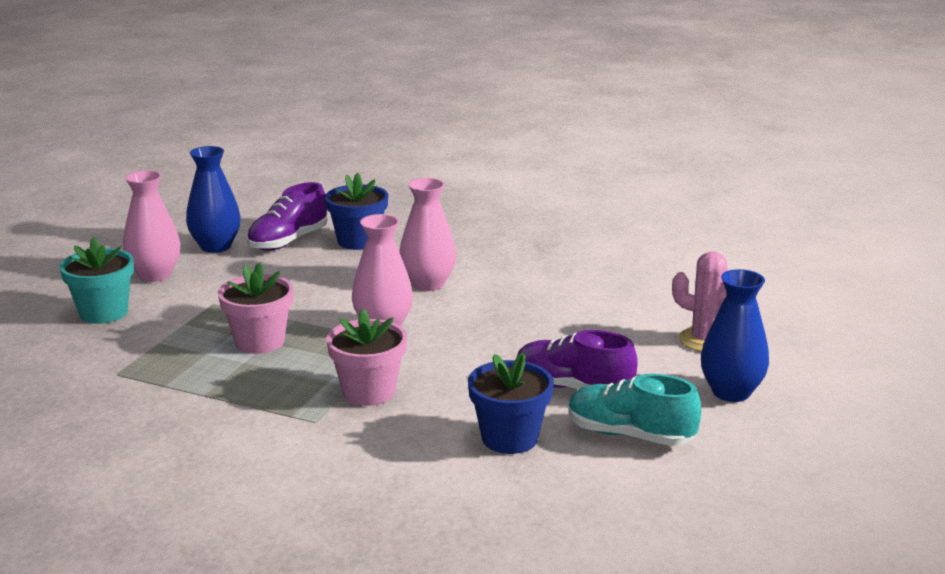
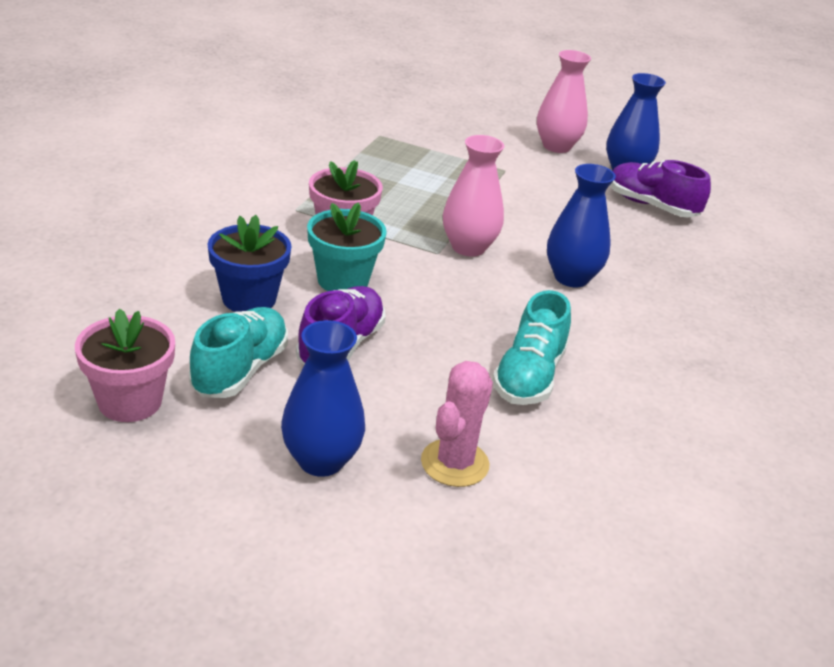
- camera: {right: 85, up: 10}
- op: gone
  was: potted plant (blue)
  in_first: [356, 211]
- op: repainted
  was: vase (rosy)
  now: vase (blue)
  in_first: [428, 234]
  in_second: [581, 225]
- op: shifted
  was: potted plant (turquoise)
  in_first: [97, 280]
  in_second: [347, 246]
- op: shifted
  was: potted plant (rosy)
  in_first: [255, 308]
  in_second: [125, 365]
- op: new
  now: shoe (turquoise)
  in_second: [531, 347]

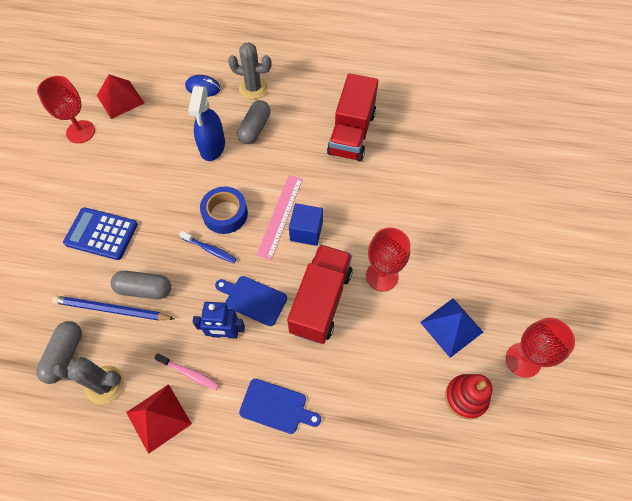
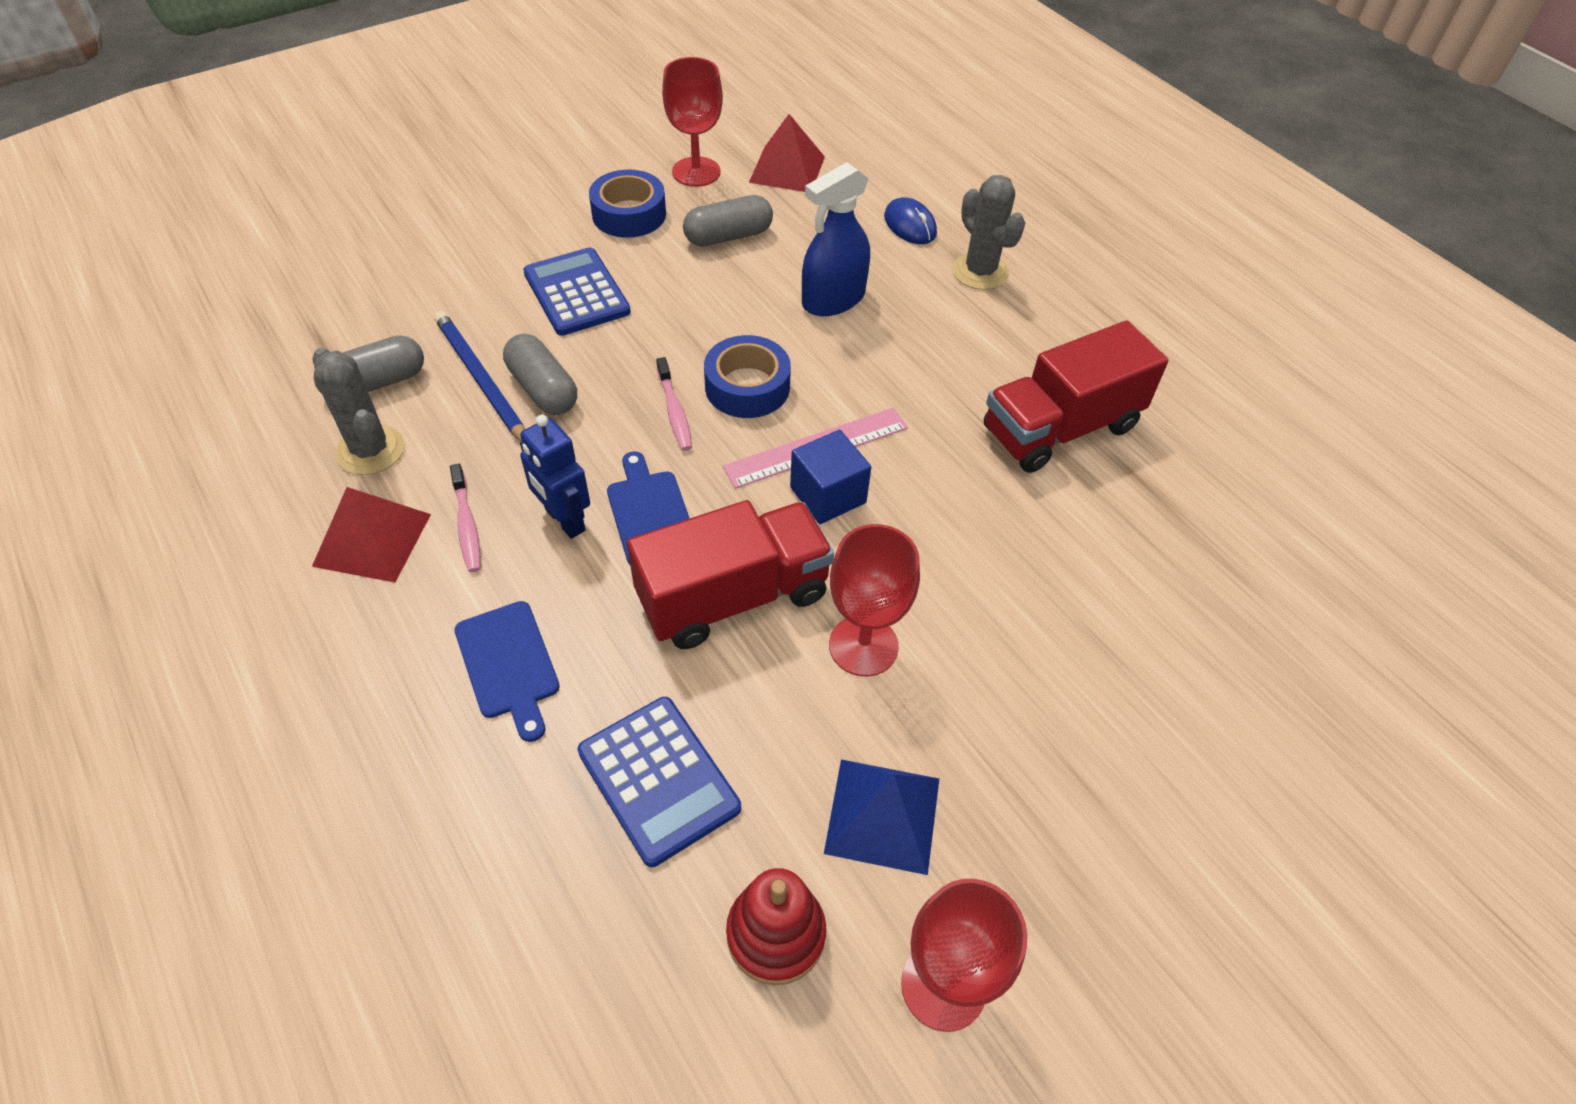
- camera: {right: 45, up: -10}
- op: shifted
  was: capsule (grey)
  in_first: [254, 122]
  in_second: [728, 221]
- op: repainted
  was: dental brush (blue)
  now: dental brush (rosy)
  in_first: [208, 247]
  in_second: [674, 404]
- op: new
  now: sticky tape (blue)
  in_second: [627, 203]
- op: new
  now: adding machine (blue)
  in_second: [659, 782]

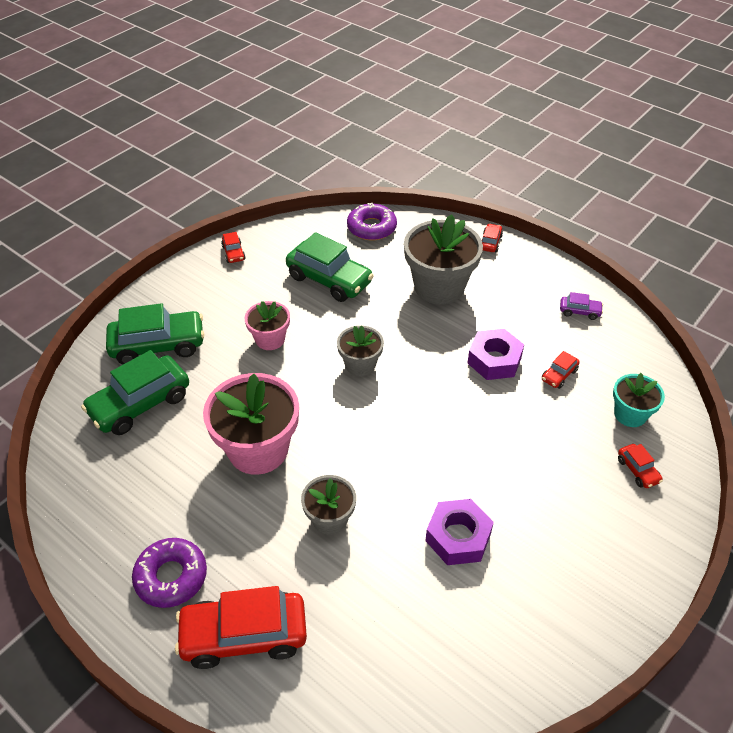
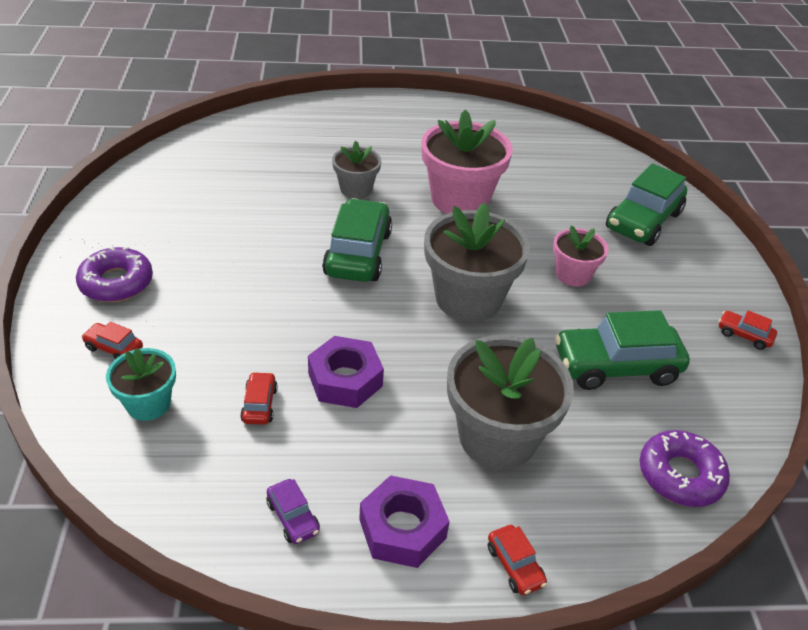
- camera: {right: 135, up: -5}
- op: rotated
  was: automobile (violet)
  in_first: [581, 306]
  in_second: [293, 511]
  clockwise: -90
- op: scaled
  was: potted plant (grey)
  in_first: [360, 351]
  in_second: [477, 262]
  ratio: 1.81
- op: shifted
  was: automobile (emerald)
  in_first: [135, 392]
  in_second: [357, 240]
- op: shifted
  was: nut (violet)
  in_first: [459, 532]
  in_second: [404, 521]
- op: shifted
  was: glazed donut (violet)
  in_first: [169, 573]
  in_second: [114, 274]
- op: gone
  was: automobile (scarlet)
  in_first: [241, 627]

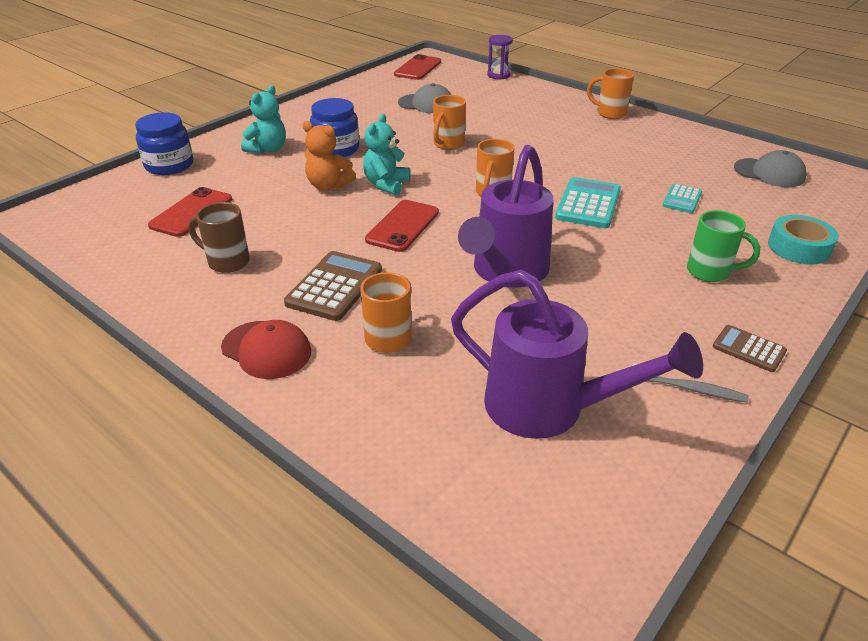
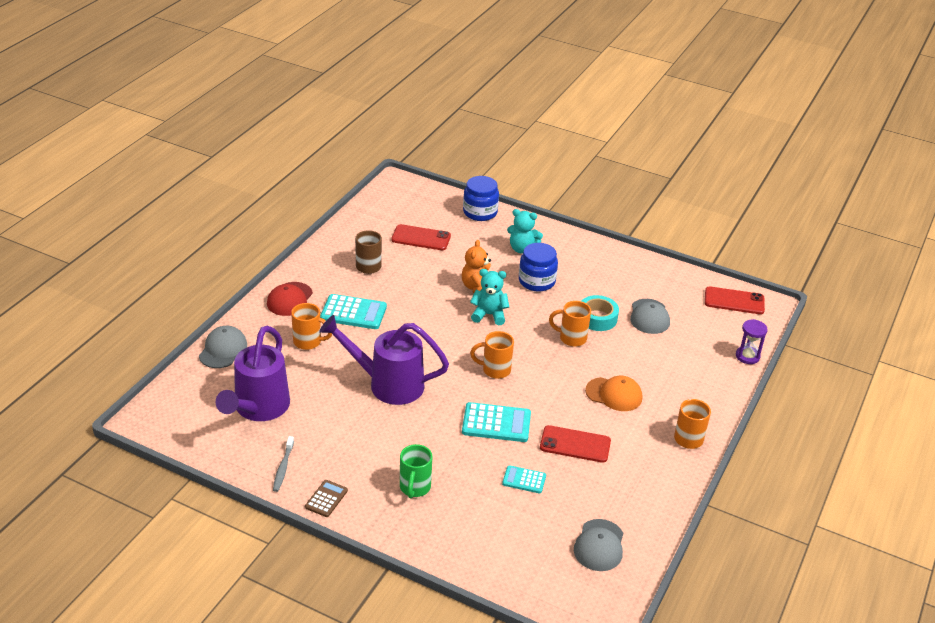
- camera: {right: 75, up: 0}
- op: shifted
  was: smartphone (scarlet)
  in_first: [402, 226]
  in_second: [575, 444]
- op: shifted
  was: sticky tape (turquoise)
  in_first: [803, 239]
  in_second: [600, 313]
- op: repainted
  was: adding machine (brown)
  now: adding machine (turquoise)
  in_first: [333, 286]
  in_second: [353, 311]
- op: new
  now: peaked cap (grey)
  in_second: [223, 347]
- op: new
  now: peaked cap (orange-coloured)
  in_second: [613, 393]

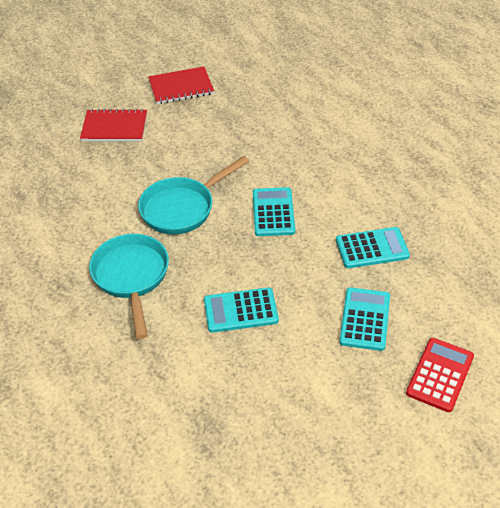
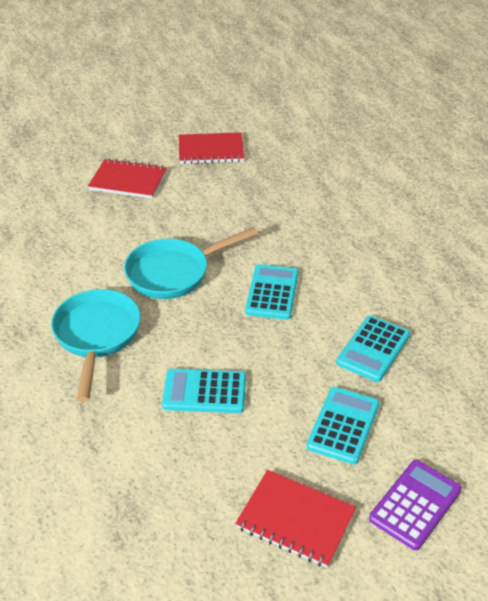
- camera: {right: 10, up: -5}
- op: rotated
  was: adding machine (turquoise)
  in_first: [373, 247]
  in_second: [373, 348]
  clockwise: 120
- op: repainted
  was: adding machine (scarlet)
  now: adding machine (violet)
  in_first: [440, 375]
  in_second: [415, 505]
- op: new
  now: exercise book (scarlet)
  in_second: [295, 519]

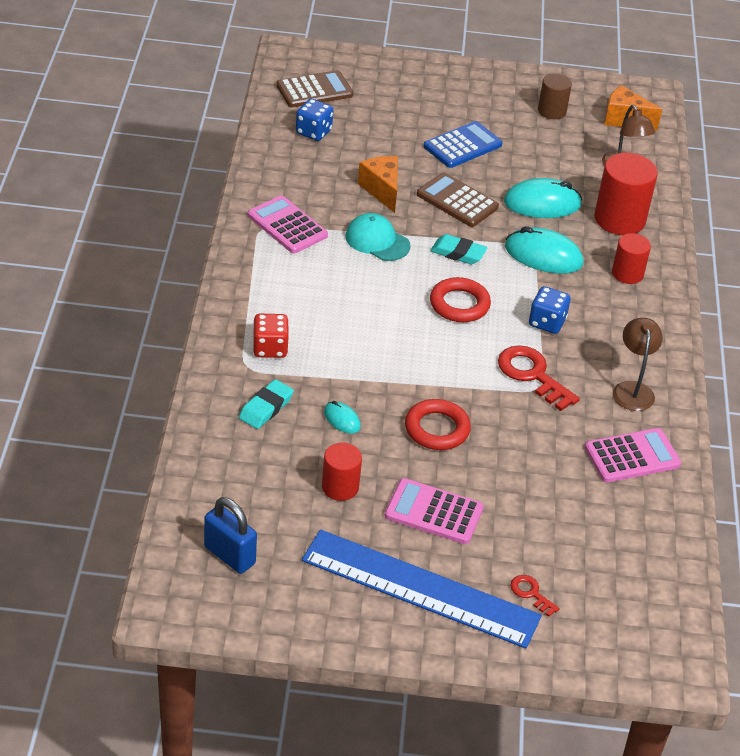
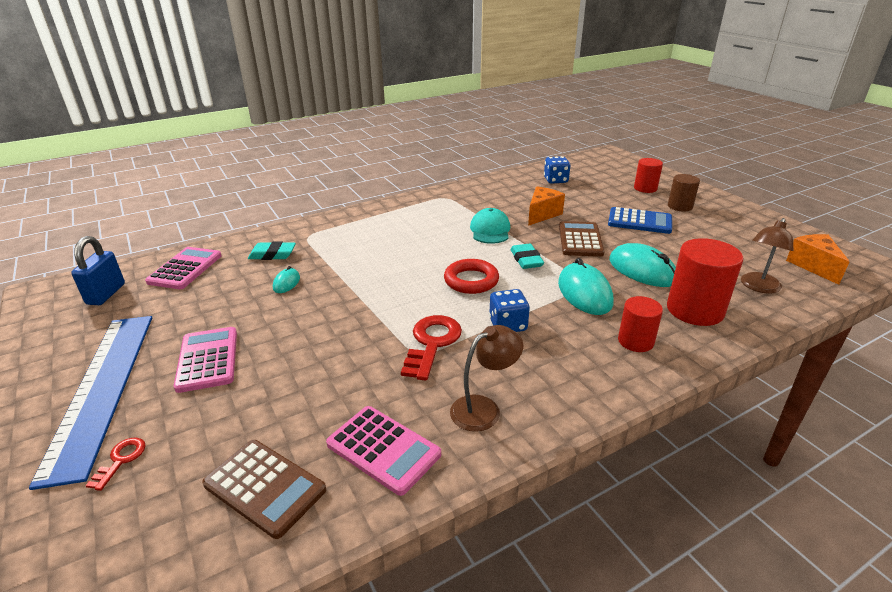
- camera: {right: 60, up: -10}
- op: shifted
  was: adding machine (brown)
  in_first: [314, 88]
  in_second: [264, 489]
- op: shifted
  was: cylinder (brown)
  in_first: [555, 96]
  in_second: [684, 192]
- op: shifted
  was: adding machine (rosy)
  in_first: [288, 224]
  in_second: [183, 268]
- op: gone
  was: dice (scarlet)
  in_first: [271, 336]
- op: gone
  was: torus (scarlet)
  in_first: [438, 424]
- op: shifted
  was: cylinder (scarlet)
  in_first: [342, 472]
  in_second: [648, 175]

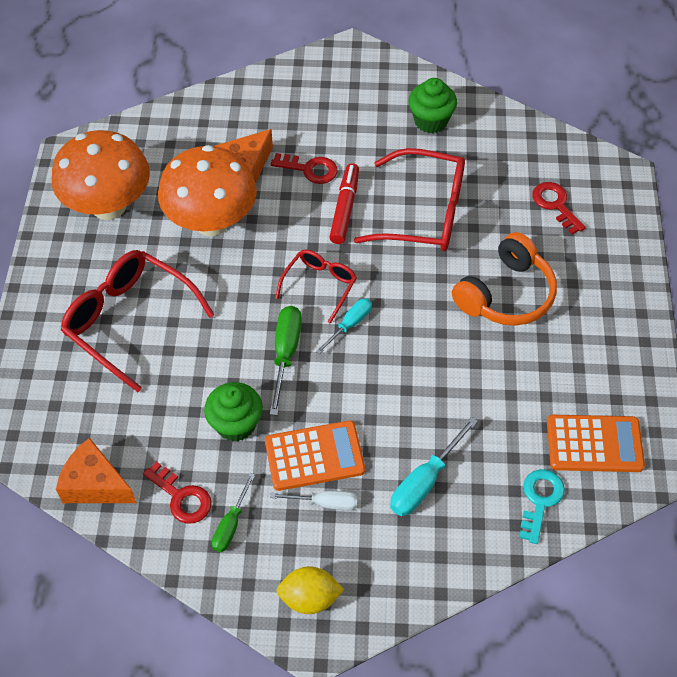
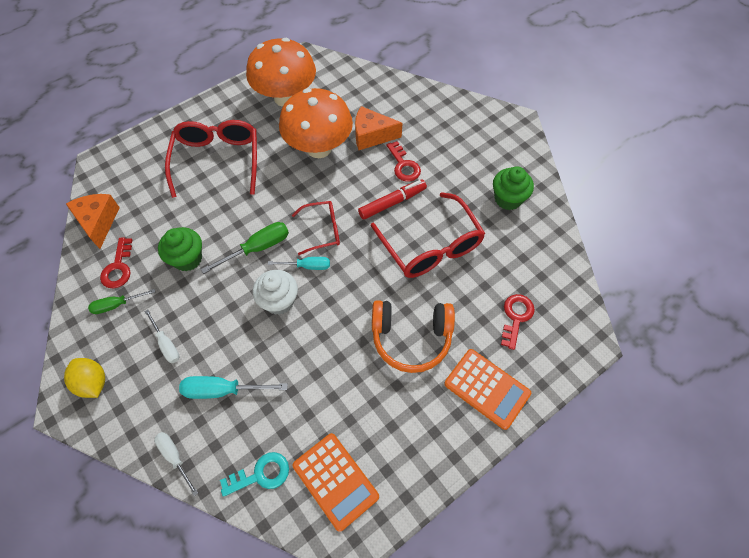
- camera: {right: 50, up: 5}
- op: shifted
  was: adding machine (orange-coloured)
  in_first: [315, 456]
  in_second: [487, 389]
- op: new
  now: muffin (pure white)
  in_second: [275, 292]
- op: new
  now: flat screwdriver (pure white)
  in_second: [176, 464]

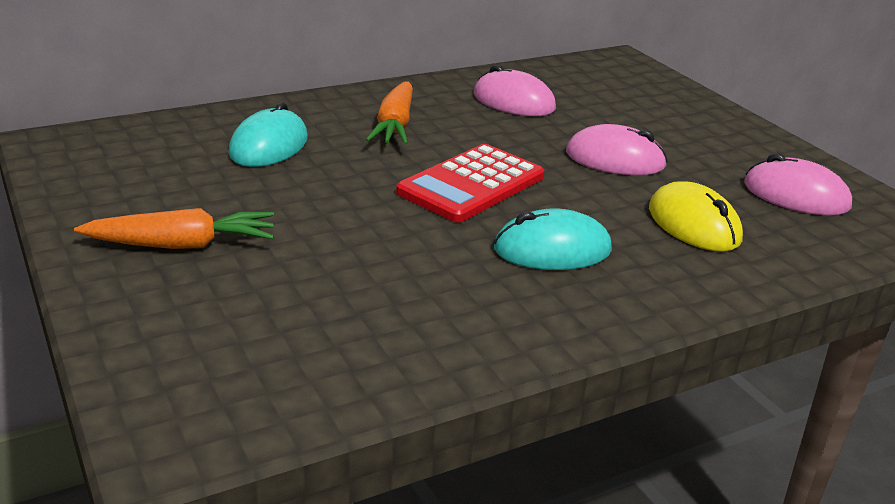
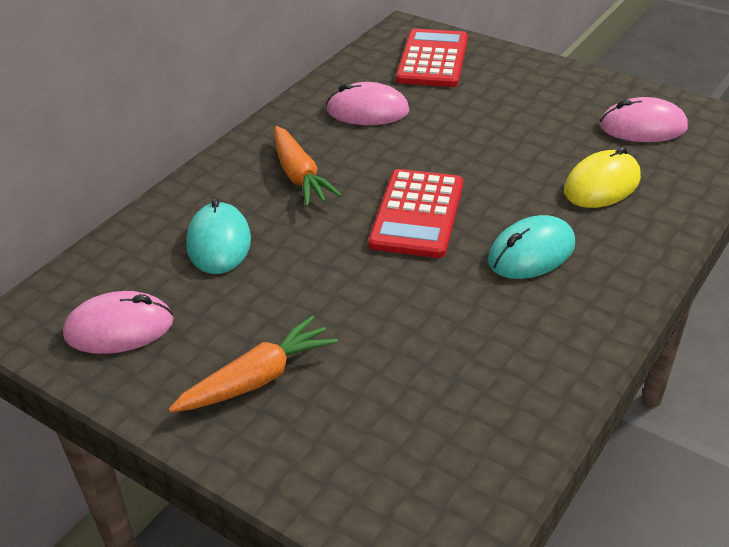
- camera: {right: -25, up: 10}
- op: shifted
  was: PC mouse (rosy)
  in_first: [617, 149]
  in_second: [118, 322]
- op: rotated
  was: PC mouse (golden)
  in_first: [696, 216]
  in_second: [602, 177]
  clockwise: -75
- op: new
  now: adding machine (scarlet)
  in_second: [432, 58]

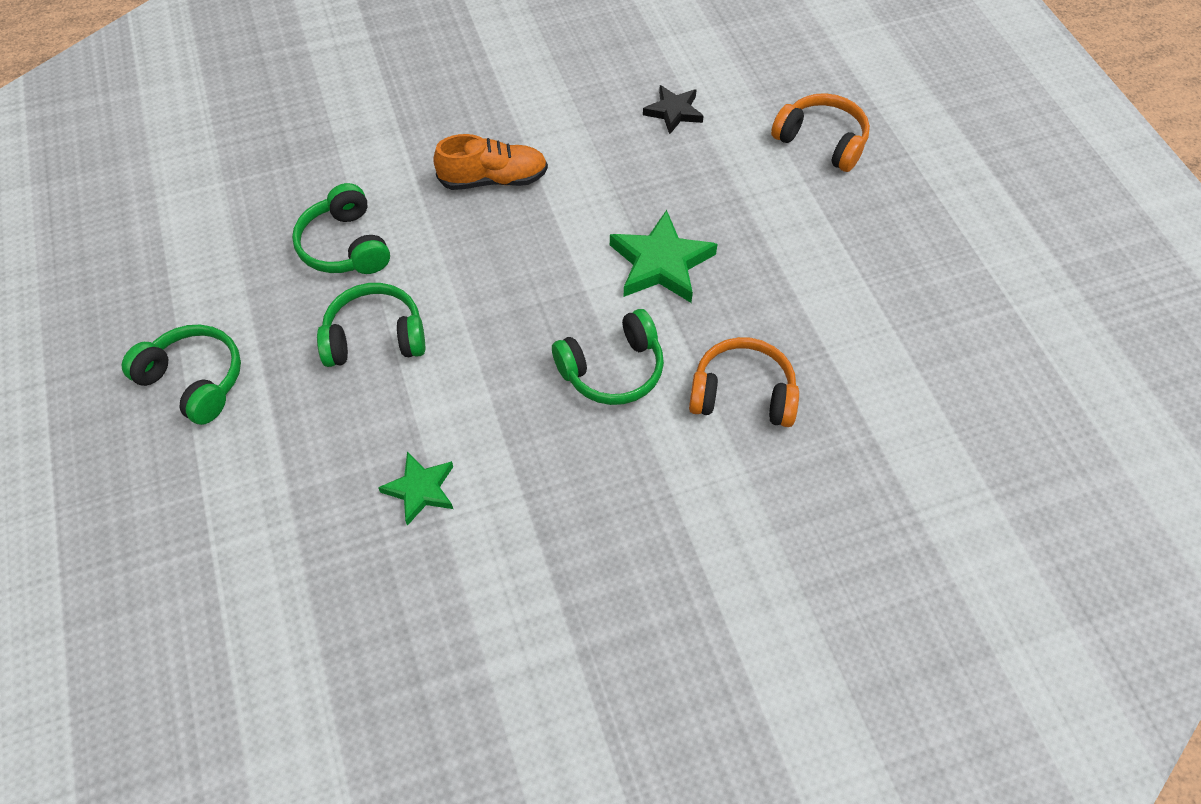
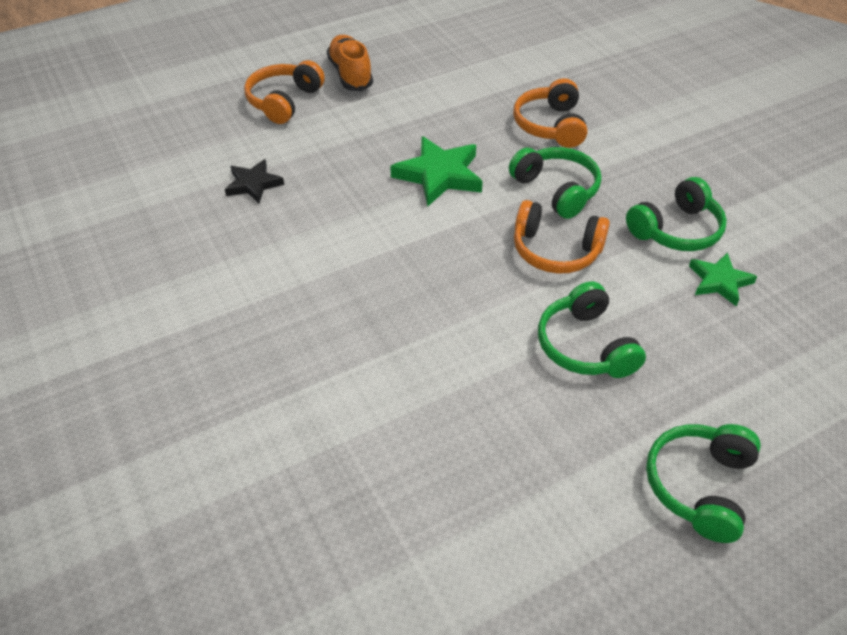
- camera: {right: -100, up: -10}
- op: shifted
  was: shoe (orange-coloured)
  in_first: [490, 162]
  in_second: [350, 63]
- op: shifted
  was: headphones (emerald)
  in_first: [341, 228]
  in_second: [676, 214]
- op: new
  now: headphones (orange-coloured)
  in_second: [562, 237]

